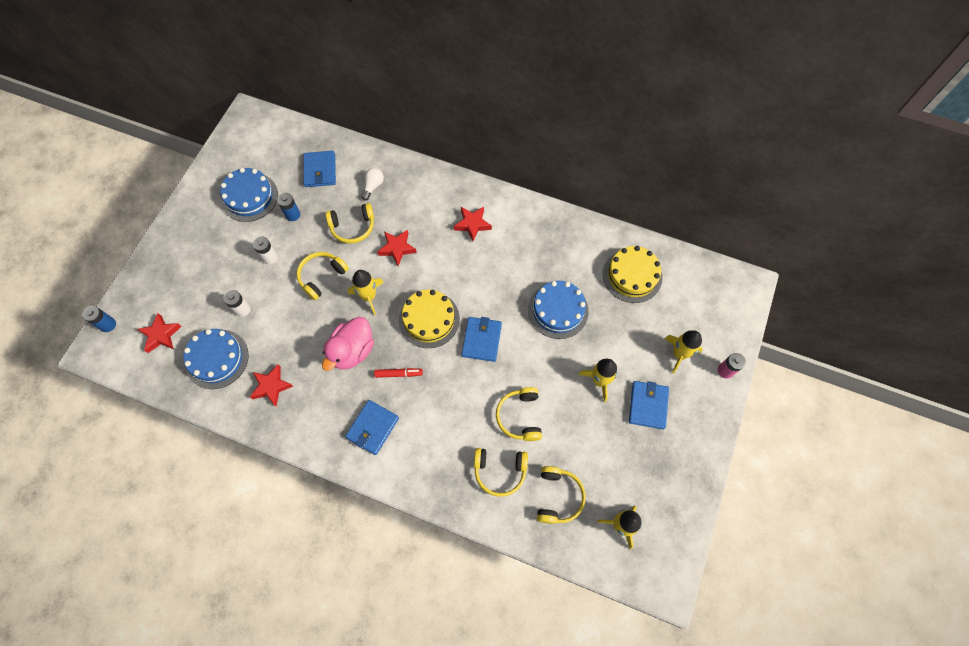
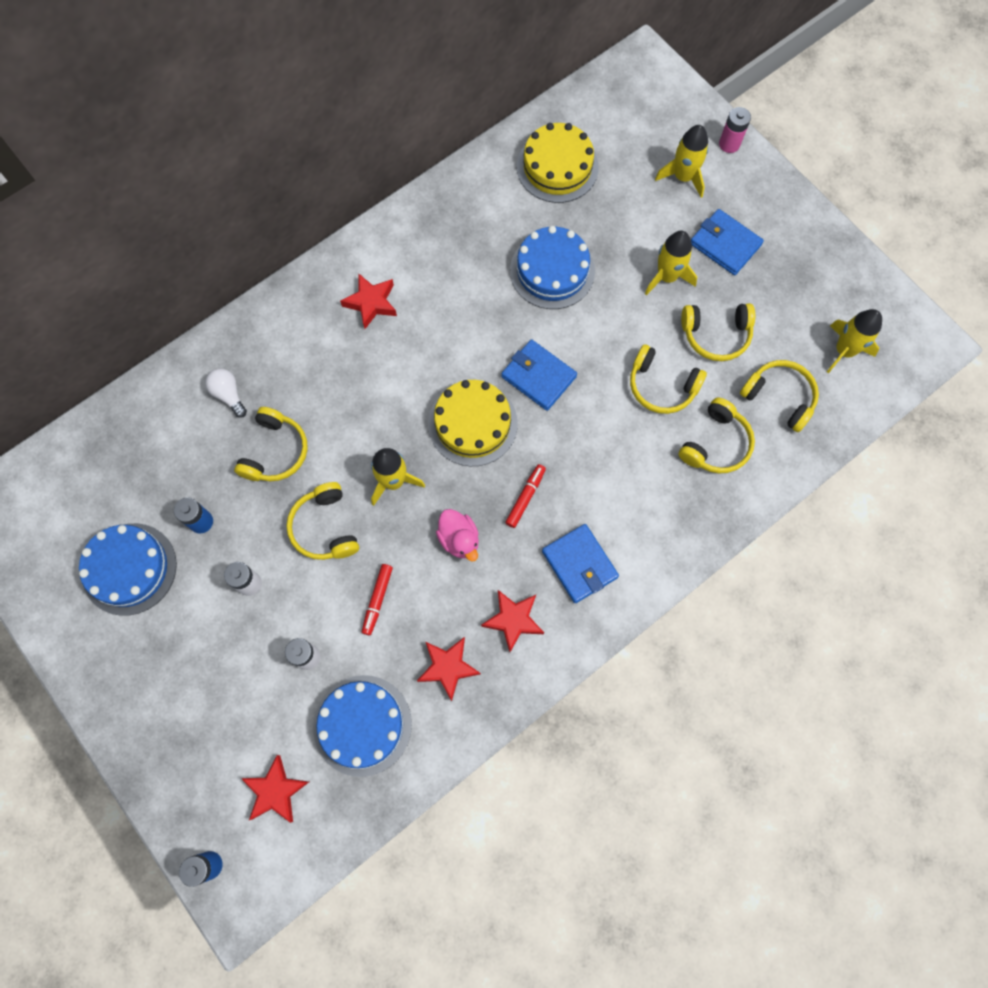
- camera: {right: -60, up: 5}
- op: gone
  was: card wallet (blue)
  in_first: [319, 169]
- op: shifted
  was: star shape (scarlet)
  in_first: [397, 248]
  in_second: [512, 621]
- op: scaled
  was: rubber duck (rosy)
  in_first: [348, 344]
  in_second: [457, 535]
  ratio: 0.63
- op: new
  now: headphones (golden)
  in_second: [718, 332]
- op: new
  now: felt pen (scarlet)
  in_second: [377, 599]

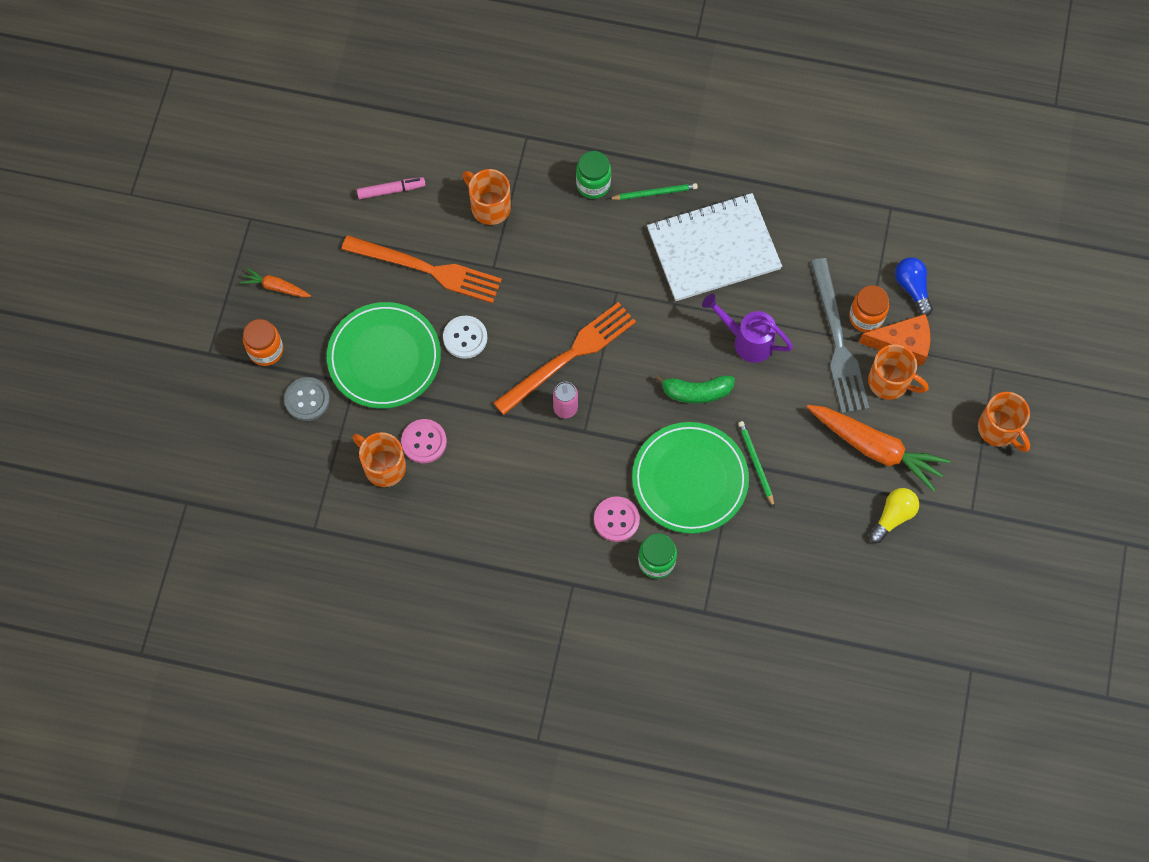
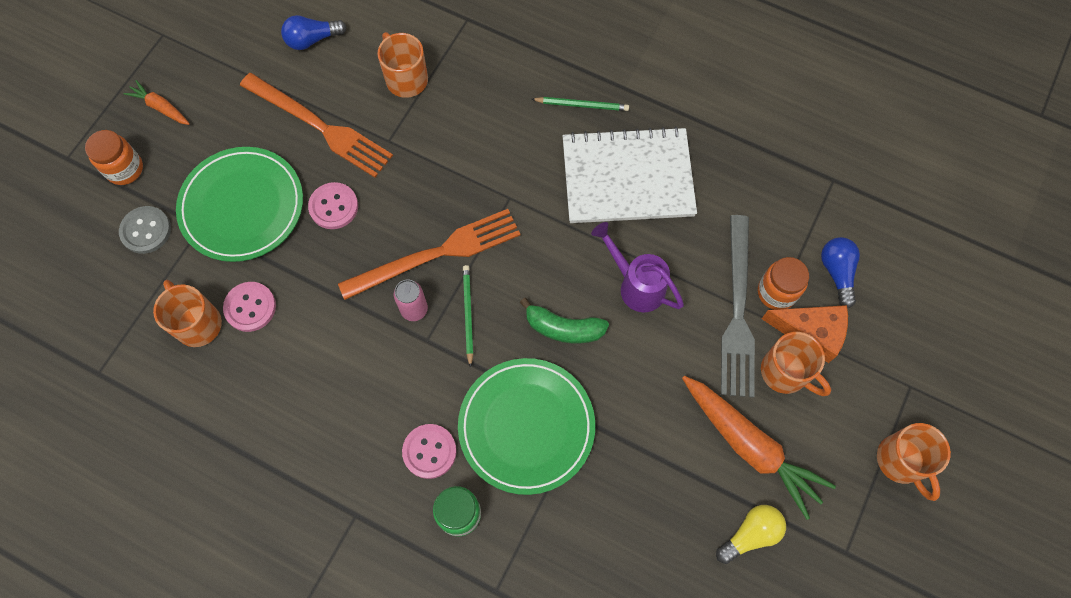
- camera: {right: 15, up: 0}
- op: gone
  was: preserve jar (emerald)
  in_first: [593, 175]
- op: swapped
  was: felt pen (rosy)
  now: light bulb (blue)
  in_first: [391, 188]
  in_second: [314, 32]
- op: repainted
  was: shirt button (pure white)
  now: shirt button (rosy)
  in_first: [465, 337]
  in_second: [333, 205]
- op: shifted
  was: lead pencil (emerald)
  in_first: [756, 464]
  in_second: [468, 316]

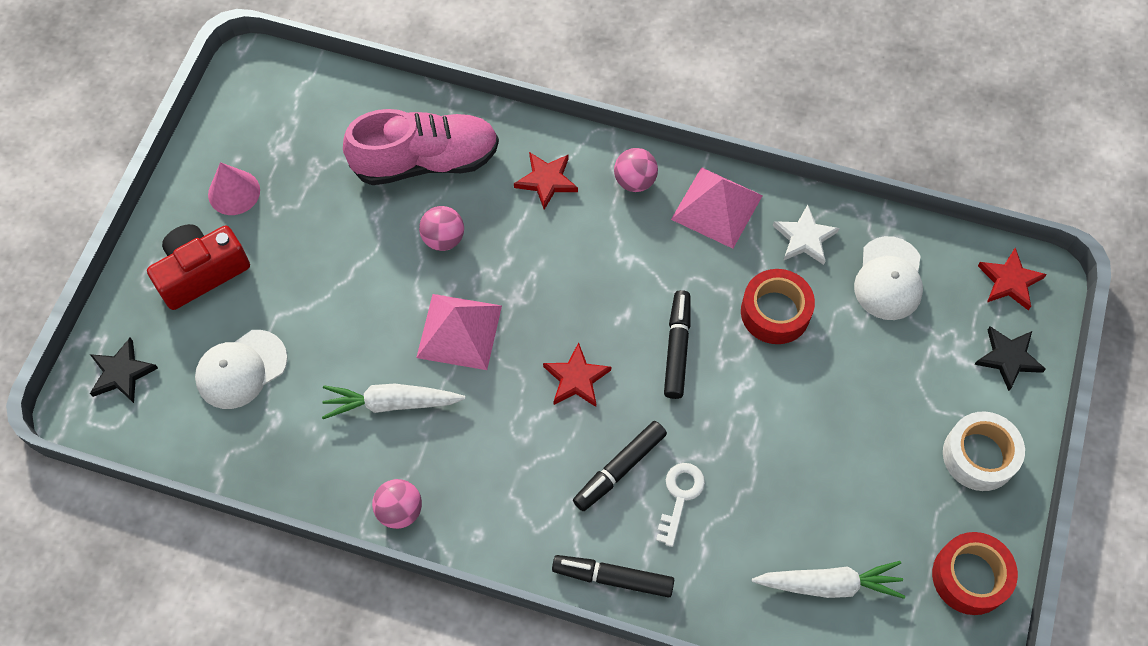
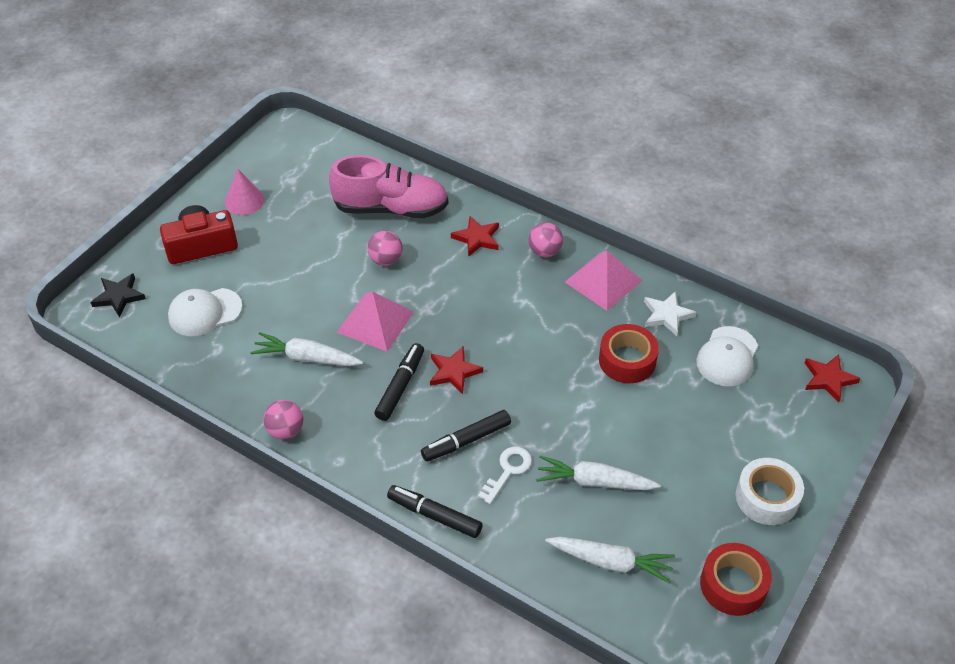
- camera: {right: 15, up: -15}
- op: shifted
  was: felt pen (black)
  in_first: [677, 344]
  in_second: [399, 382]
- op: gone
  was: star shape (black)
  in_first: [1010, 358]
- op: new
  now: toy carrot (pure white)
  in_second: [598, 473]

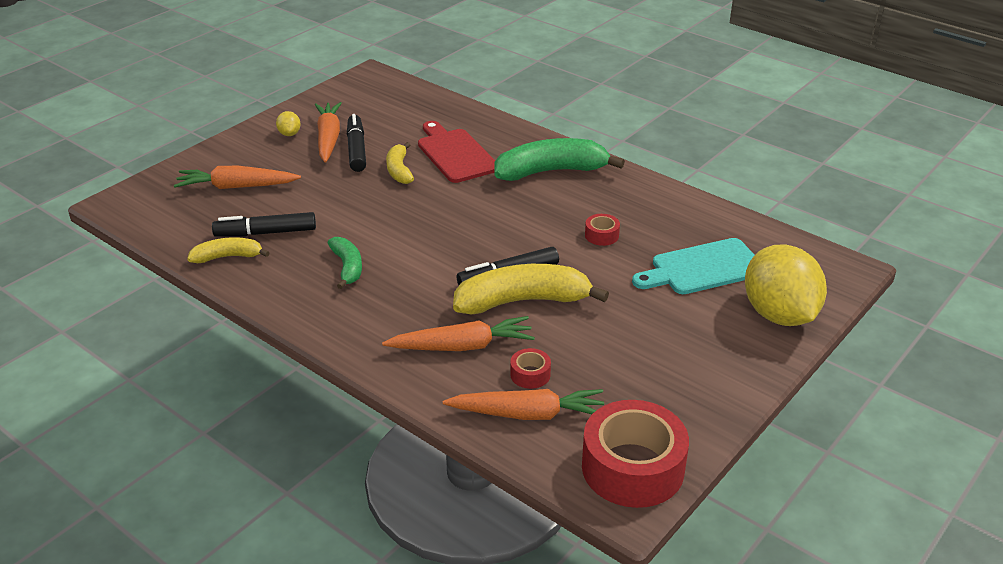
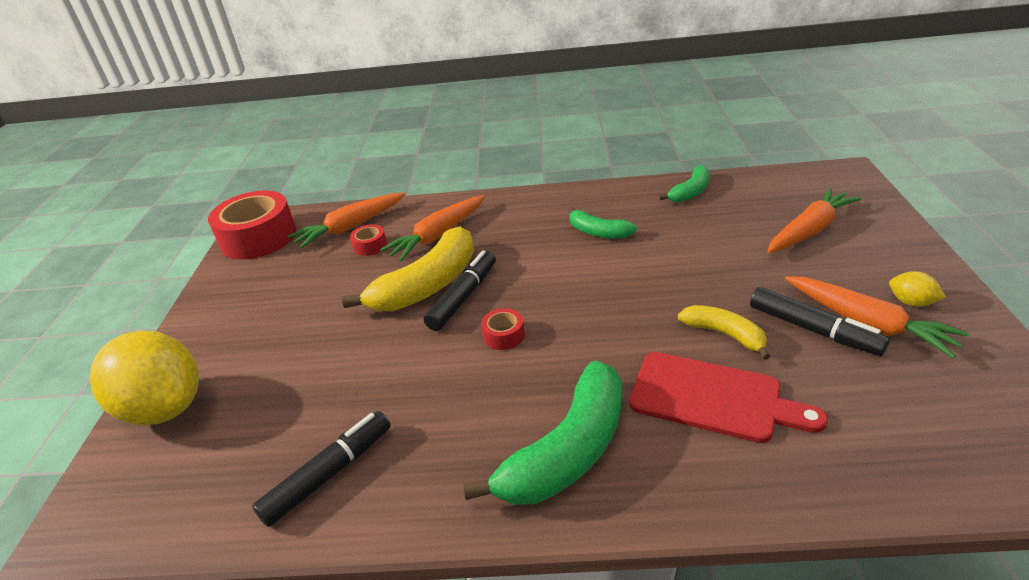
- camera: {right: 145, up: 0}
- op: shifted
  was: felt pen (black)
  in_first: [264, 224]
  in_second: [321, 469]
- op: shifted
  was: sticky tape (scarlet)
  in_first: [602, 230]
  in_second: [503, 329]
- op: repainted
  was: toy banana (golden)
  now: toy banana (emerald)
  in_first: [228, 250]
  in_second: [683, 184]
- op: gone
  was: bread board (turquoise)
  in_first: [693, 266]

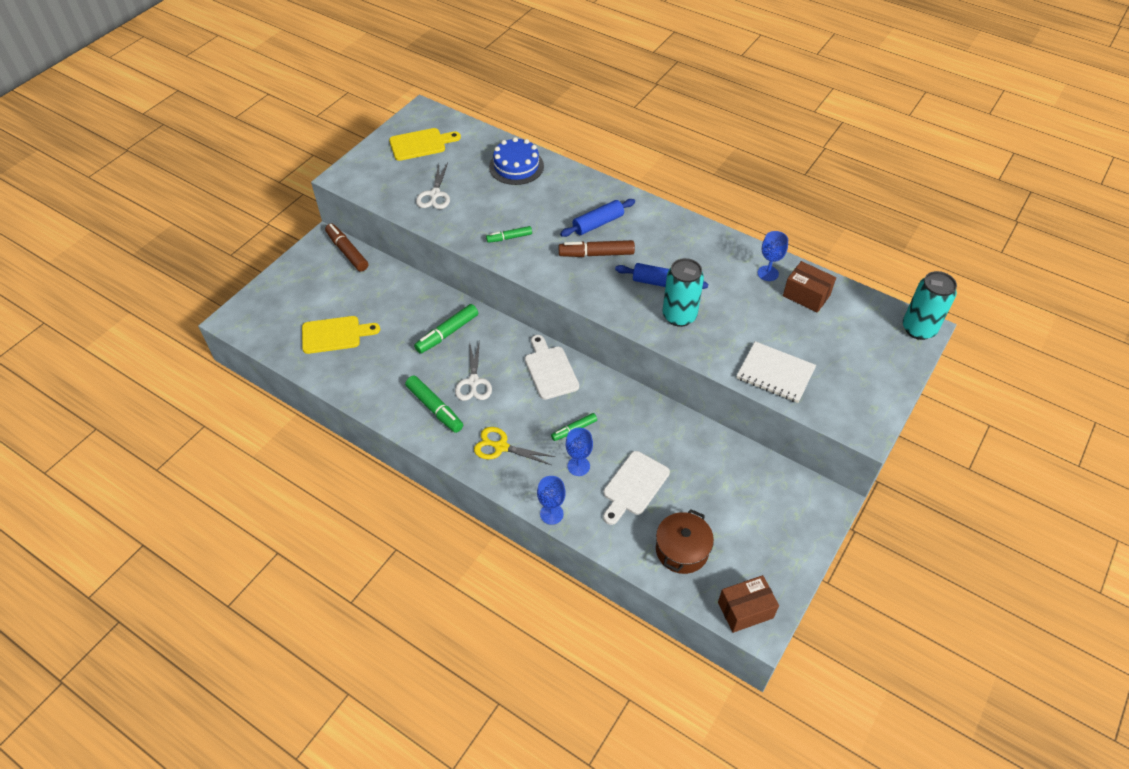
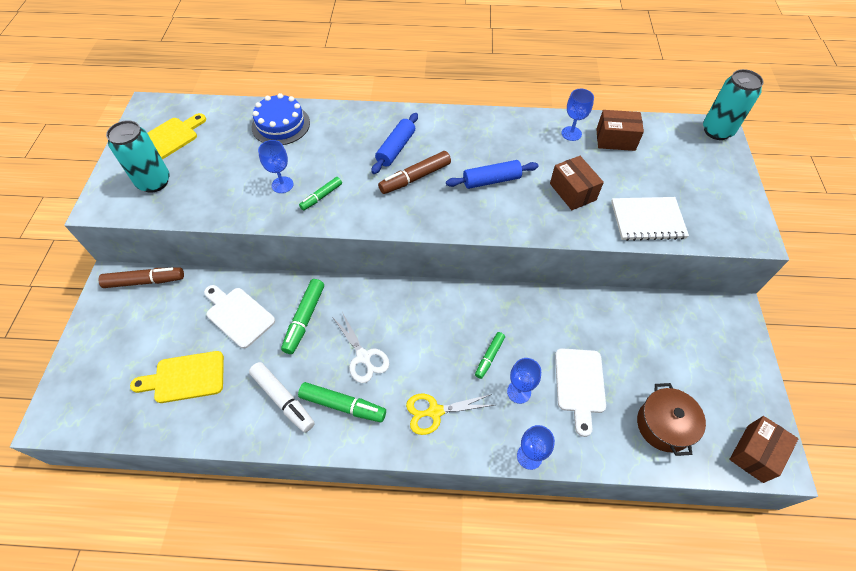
- camera: {right: -30, up: 5}
- op: gone
  was: scissors (pure white)
  in_first: [433, 186]
- op: rotated
  was: felt pen (brown)
  in_first: [346, 247]
  in_second: [141, 277]
  clockwise: 150
- op: shifted
  was: can (turquoise)
  in_first: [683, 292]
  in_second: [138, 156]
- op: rotated
  was: bread board (golden)
  in_first: [341, 335]
  in_second: [177, 377]
  clockwise: -150
- op: shifted
  was: bread board (pure white)
  in_first: [552, 367]
  in_second: [239, 317]
- op: new
  now: goblet (blue)
  in_second: [276, 166]
- op: new
  now: box (brown)
  in_second: [577, 183]
- op: new
  now: felt pen (pure white)
  in_second: [282, 397]

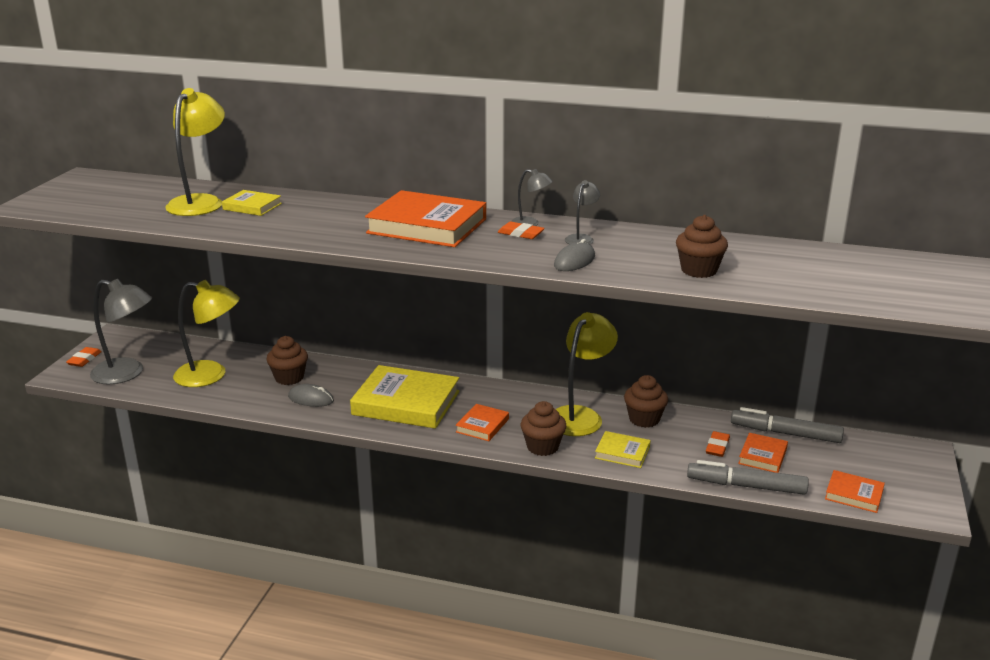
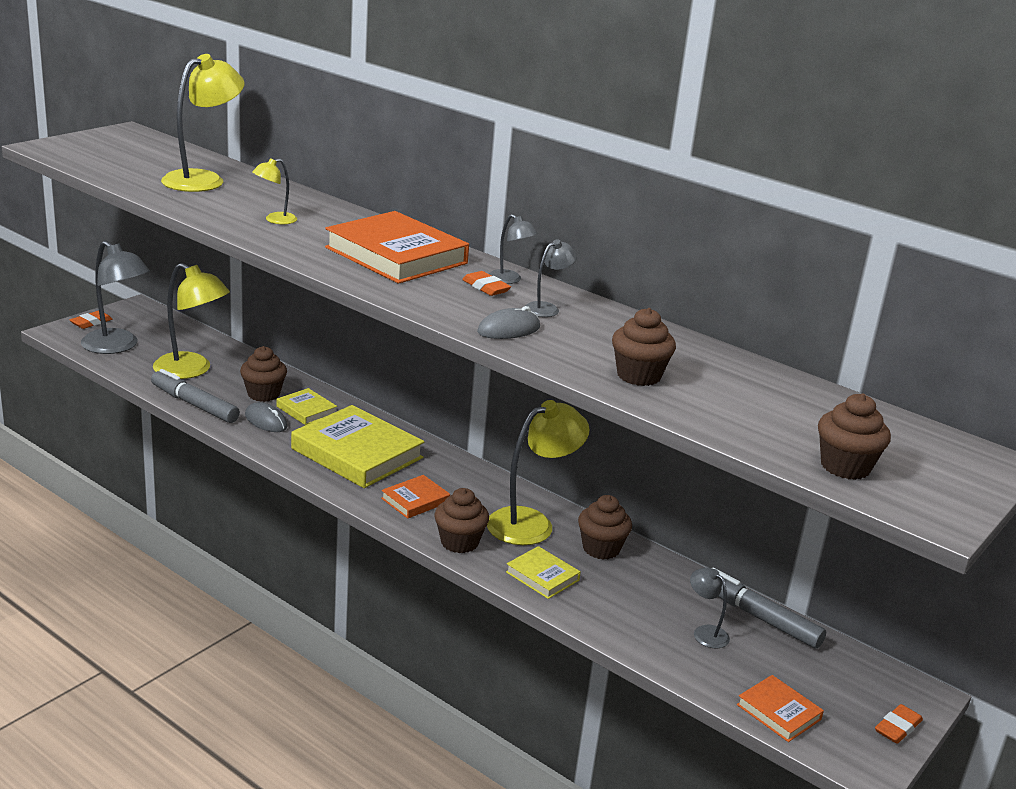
- camera: {right: 20, up: 0}
- op: shifted
  was: hardback (golden)
  in_first: [252, 203]
  in_second: [307, 406]
- op: shifted
  was: gum eraser (orange-coloured)
  in_first: [718, 444]
  in_second: [899, 724]
- op: swapped
  was: hardback (orange-coloured)
  now: desk lamp (grey)
  in_first: [763, 453]
  in_second: [710, 608]
- op: shifted
  was: felt pen (grey)
  in_first: [748, 477]
  in_second: [195, 396]
- op: new
  now: desk lamp (golden)
  in_second: [274, 191]
- op: new
  now: muffin (brown)
  in_second: [854, 436]

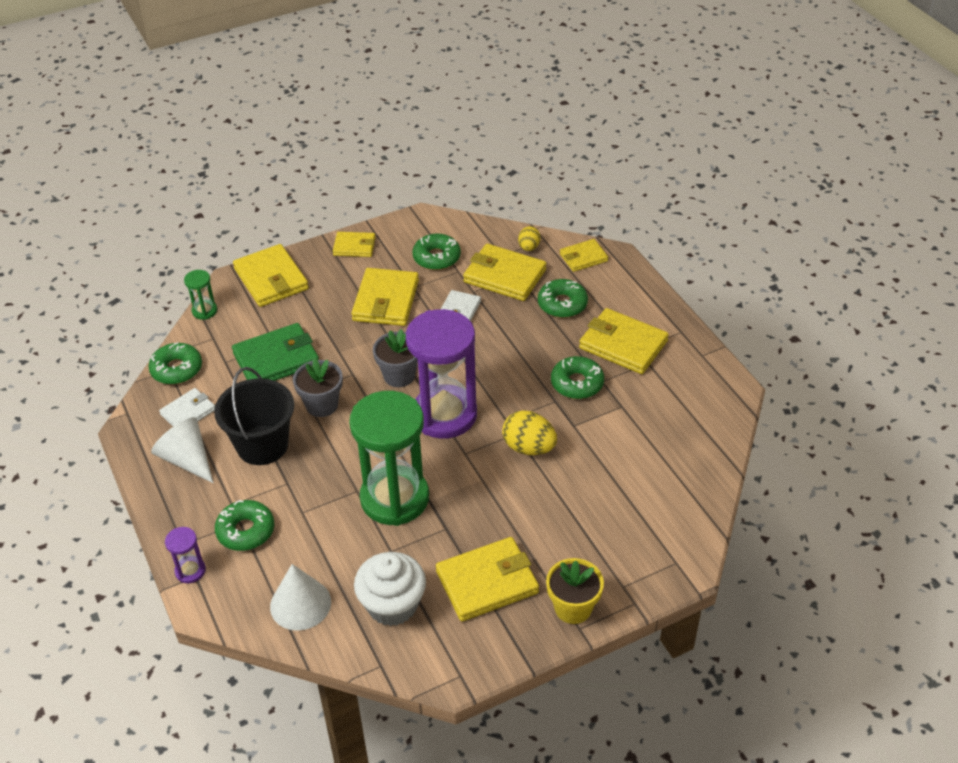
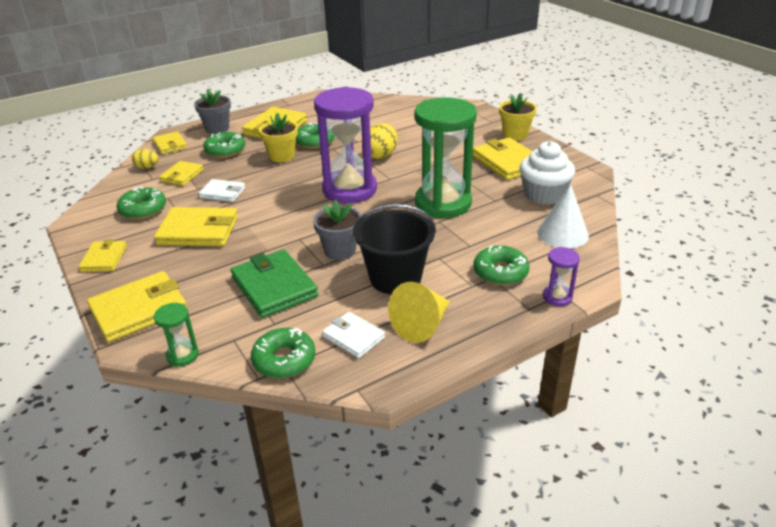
- camera: {right: -95, up: -10}
- op: scaled
  was: card wallet (golden)
  in_first: [505, 272]
  in_second: [181, 173]
  ratio: 0.59
- op: shifted
  was: potted plant (grey)
  in_first: [395, 358]
  in_second: [212, 111]
- op: repainted
  was: solid cone (pure white)
  now: solid cone (golden)
  in_first: [182, 450]
  in_second: [419, 312]
- op: new
  now: potted plant (golden)
  in_second: [278, 137]

